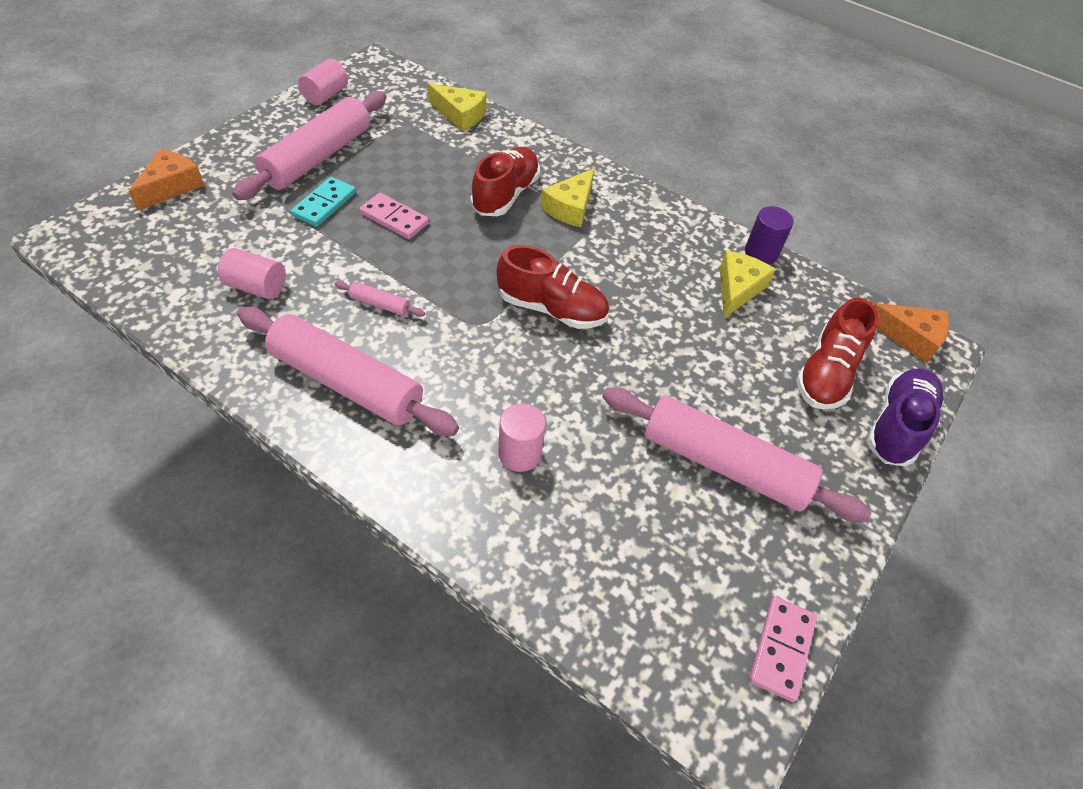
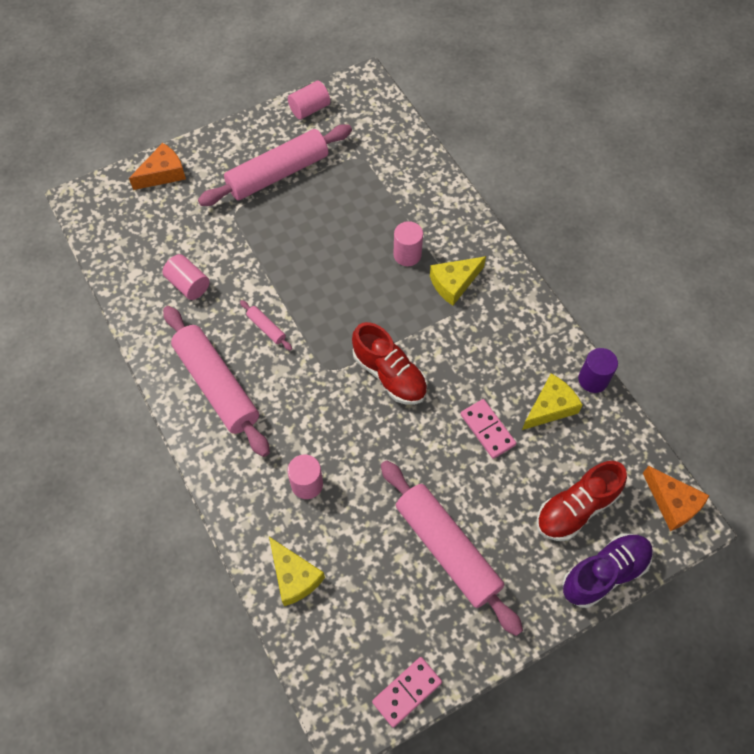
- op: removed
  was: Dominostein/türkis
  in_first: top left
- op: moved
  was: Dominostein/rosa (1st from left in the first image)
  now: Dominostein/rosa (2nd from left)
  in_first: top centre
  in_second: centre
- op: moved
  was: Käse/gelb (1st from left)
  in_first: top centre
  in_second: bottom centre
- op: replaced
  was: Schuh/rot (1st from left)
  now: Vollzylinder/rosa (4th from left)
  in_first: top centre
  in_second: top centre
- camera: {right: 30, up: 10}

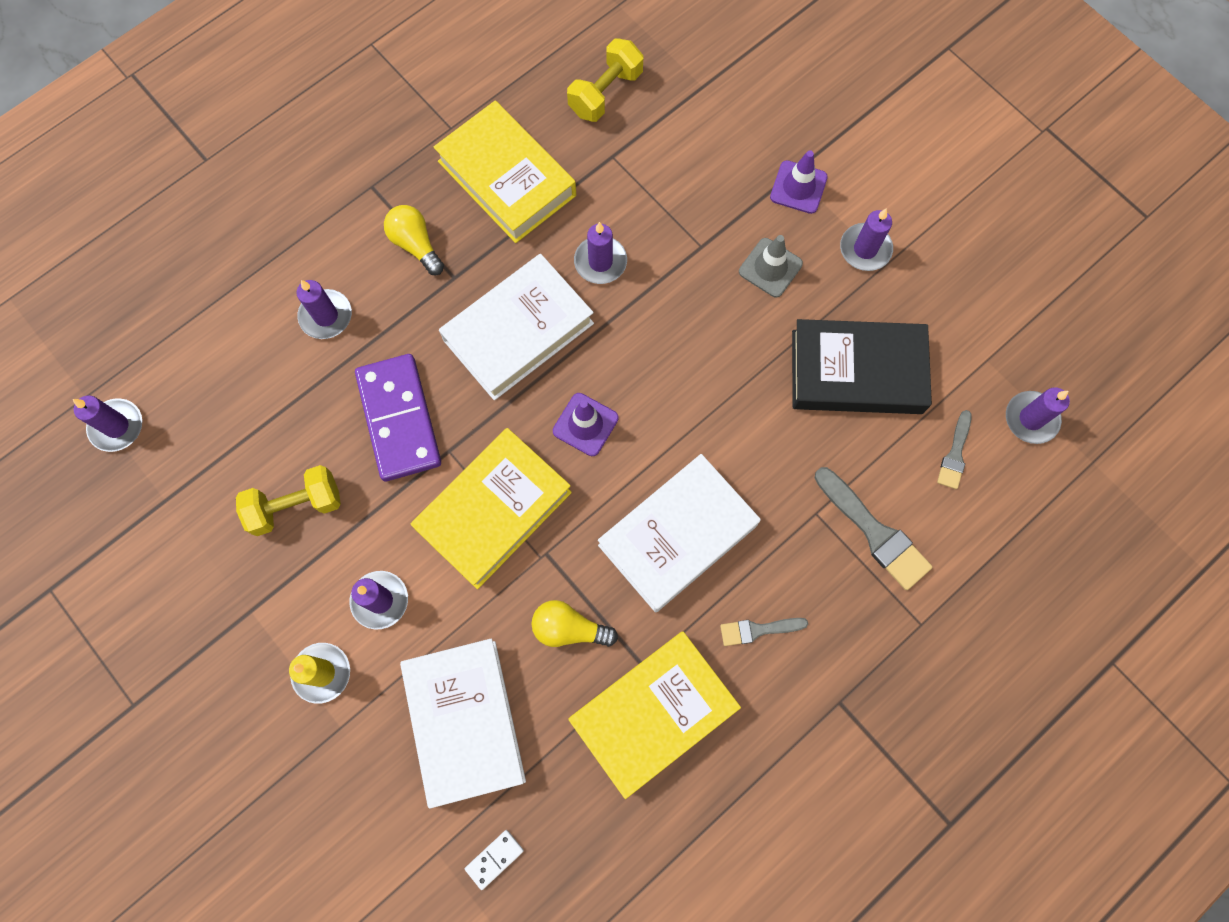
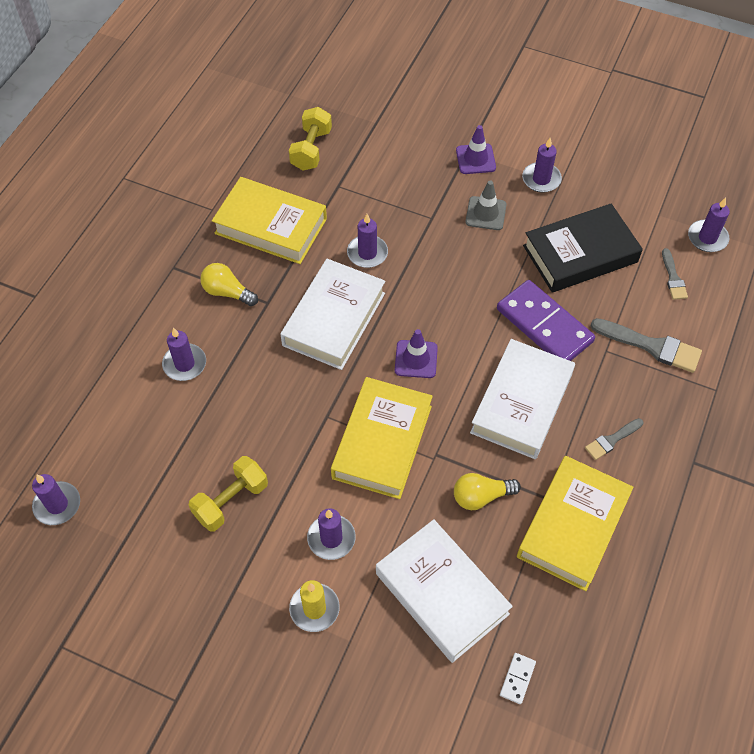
- op: moved
  was: Dominostein/lila
  in_first: middle left
  in_second: middle right
- camera: {right: -25, up: -15}

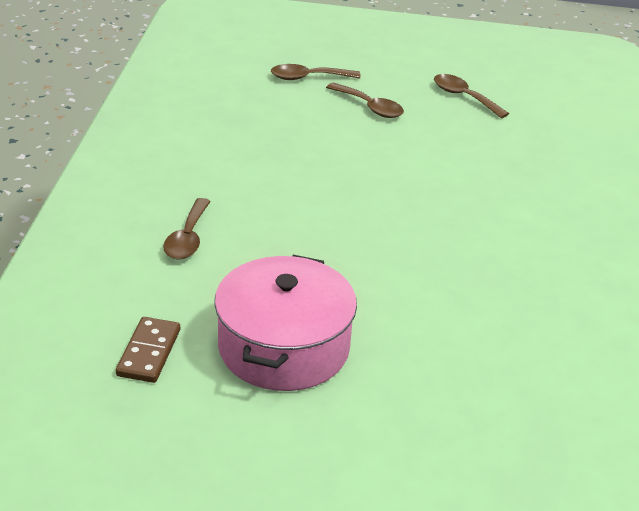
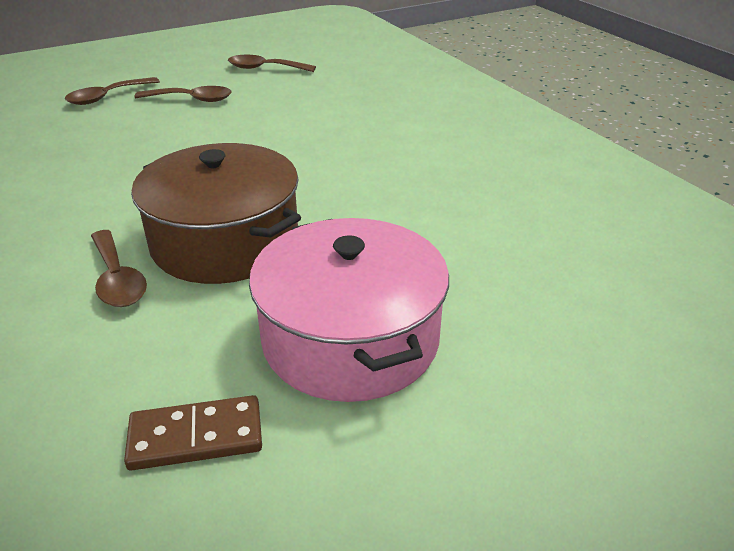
- op: added
  now: Kochtopf/braun
  in_second: middle left
- op: turned
  was: Dominostein/braun
  in_first: bottom left
  in_second: bottom left
  clockwise: -75
- camera: {right: -35, up: 0}

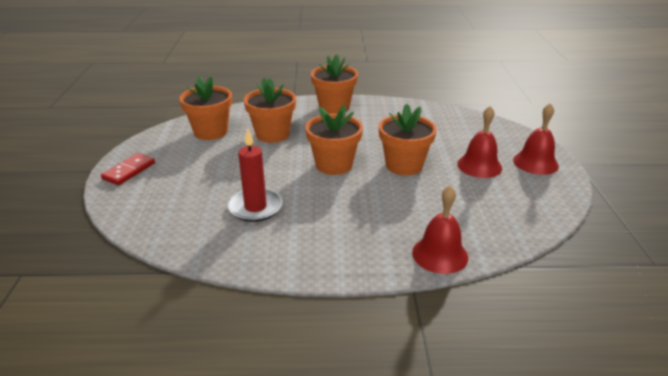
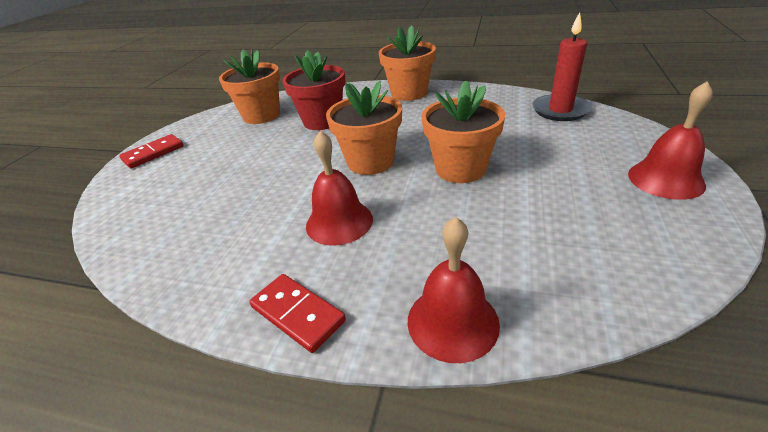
- op: added
  now: Dominostein/rot (2nd from left)
  in_second: bottom centre
- op: moved
  was: Kerze/rot
  in_first: centre
  in_second: top right
- op: moved
  was: Glocke/rot (2nd from left in the first image)
  now: Glocke/rot (1st from left)
  in_first: middle right
  in_second: centre
- op: recoloured
  was: Blumentopf/orange (2nd from left)
  now: Blumentopf/rot
  in_first: top centre
  in_second: top centre
- camera: {right: 20, up: 5}

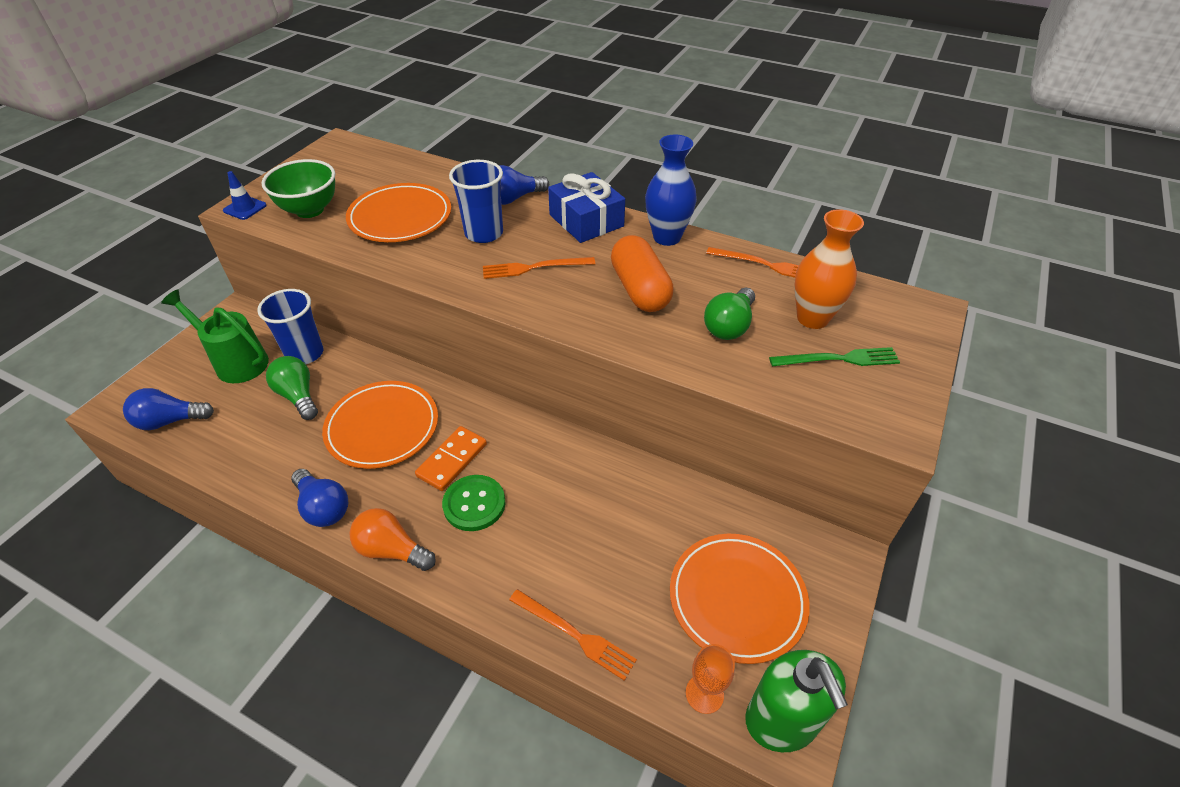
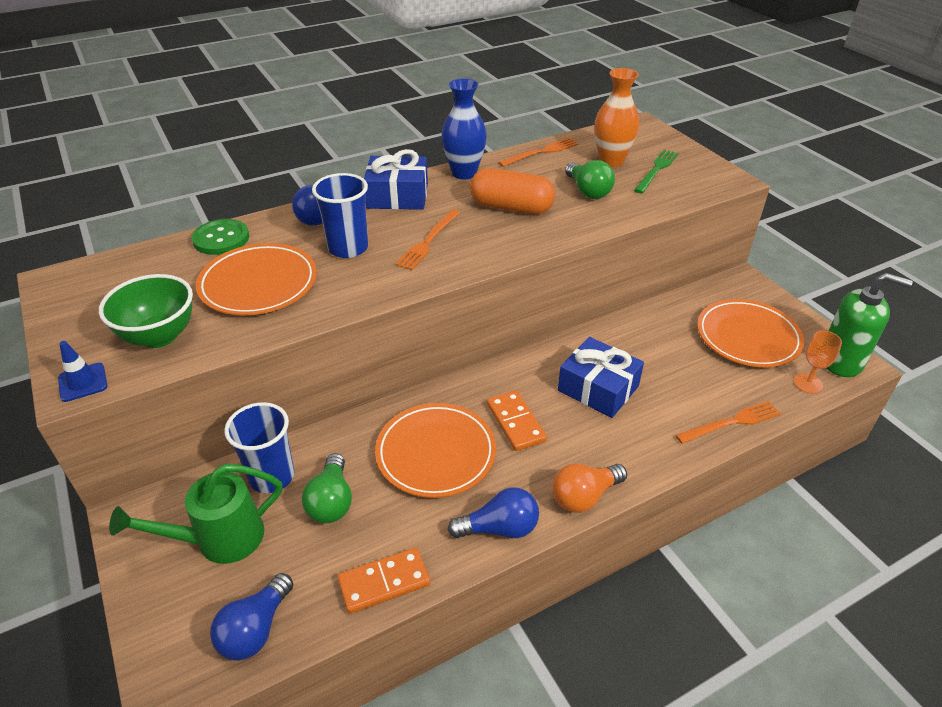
- op: added
  now: Dominostein/orange (1st from left)
  in_second: bottom centre
- op: added
  now: Geschenk/blau (2nd from left)
  in_second: centre
- op: moved
  was: Knopf/grün
  in_first: centre
  in_second: middle left
- op: turned
  was: Glühbirne/grün (1st from left)
  in_first: middle left
  in_second: bottom centre
  clockwise: -90
- camera: {right: -55, up: -5}

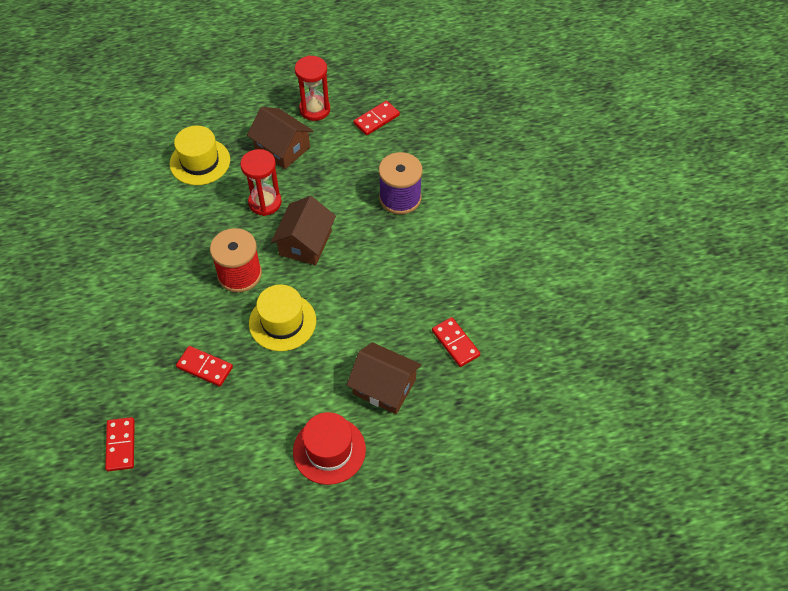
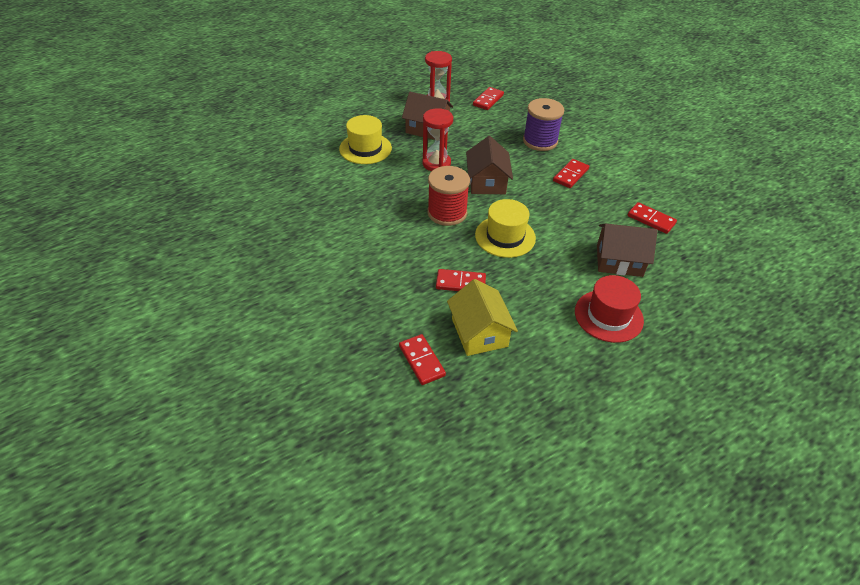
- op: added
  now: Haus/gelb
  in_second: centre
- op: added
  now: Dominostein/rot (4th from left)
  in_second: top centre
- camera: {right: -20, up: -10}

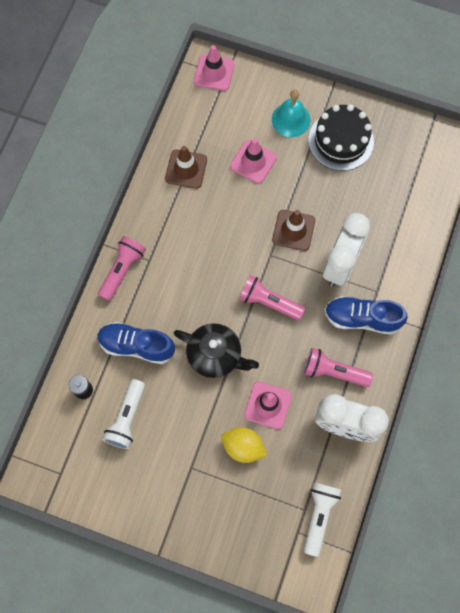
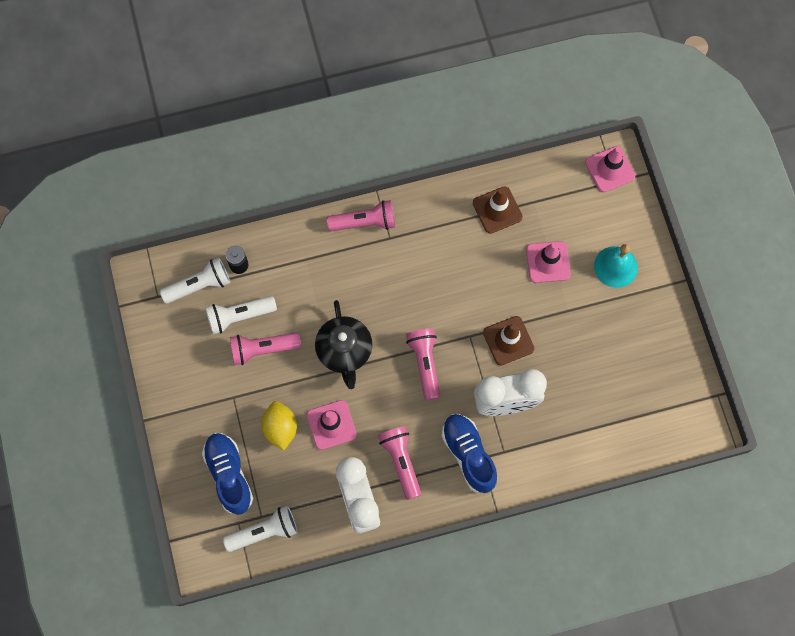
- op: removed
  was: Kuchen/schwarz
  in_first: top right
- op: added
  now: Taschenlampe/weiß (1st from left)
  in_second: middle left
- op: added
  now: Taschenlampe/rosa (1st from left)
  in_second: centre
- op: moved
  was: Schuh/blau (1st from left)
  in_first: middle left
  in_second: bottom left
- camera: {right: 55, up: 0}

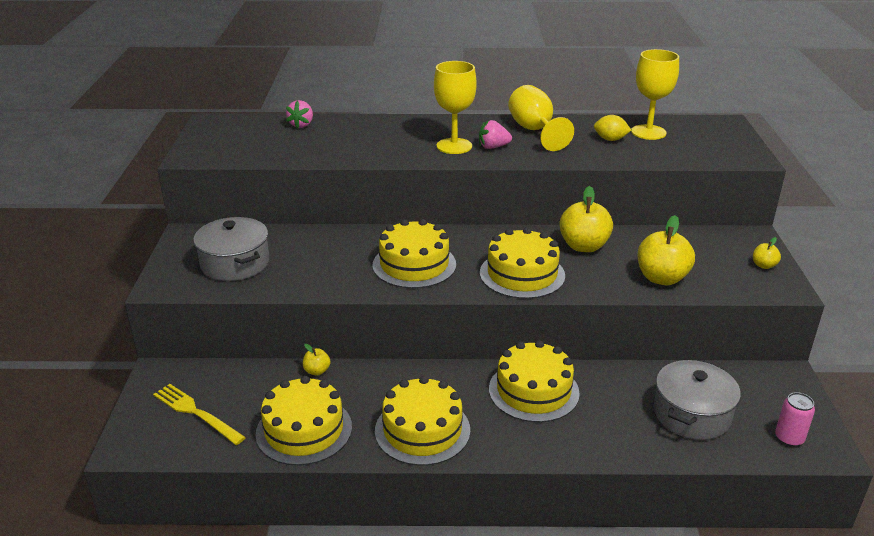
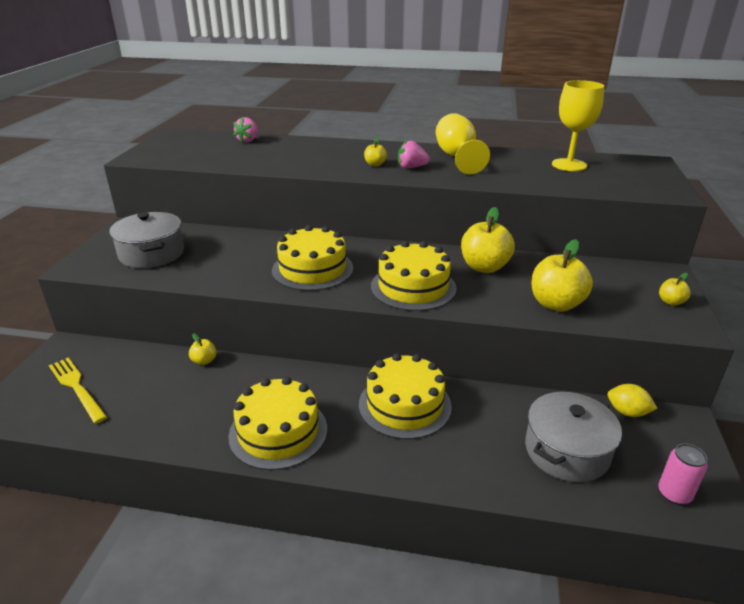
- op: removed
  was: Kuchen/gelb (1st from left)
  in_first: bottom centre
- op: moved
  was: Zitrone/gelb
  in_first: top right
  in_second: middle right
- op: replaced
  was: Kelch/gelb (1st from left)
  now: Apfel/gelb (2nd from left)
  in_first: top centre
  in_second: top centre
- camera: {right: 10, up: 0}

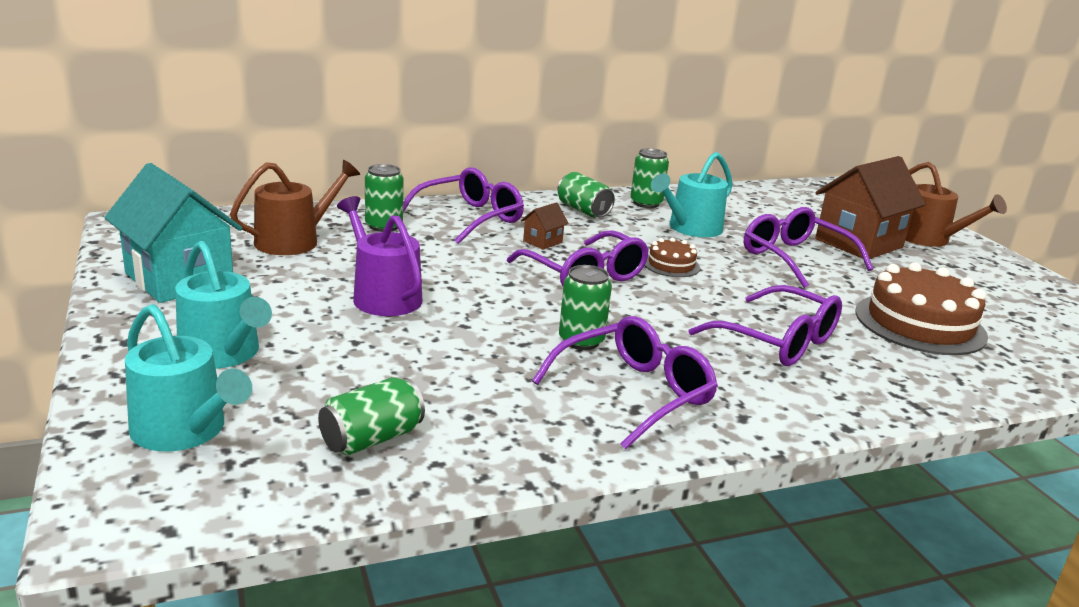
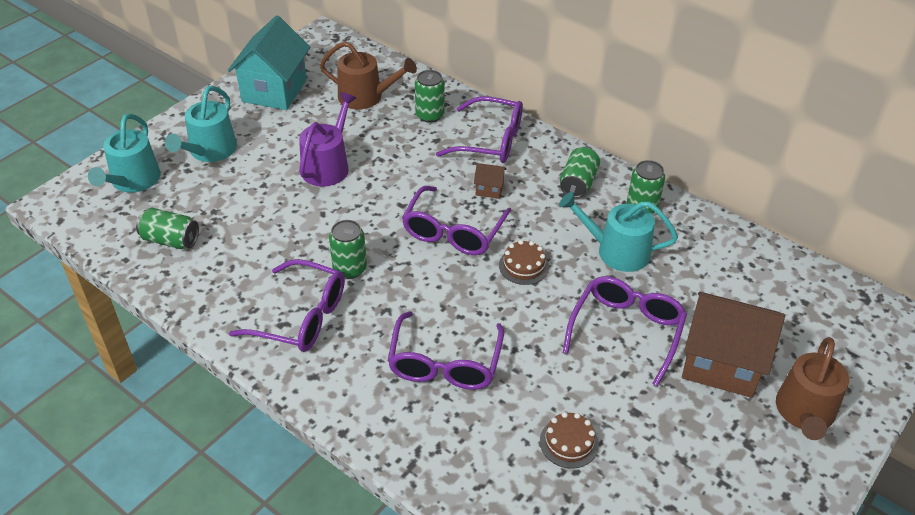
- op: resized
  was: Kuchen/braun (2nd from left)
  in_first: middle right
  in_second: bottom centre
  ratio: 0.5
- camera: {right: 60, up: 20}

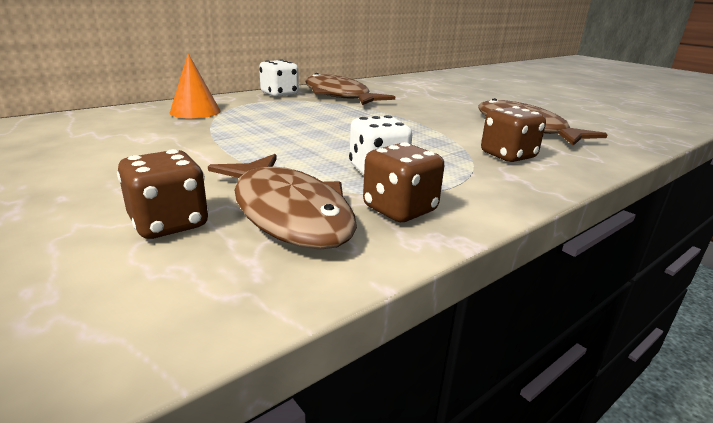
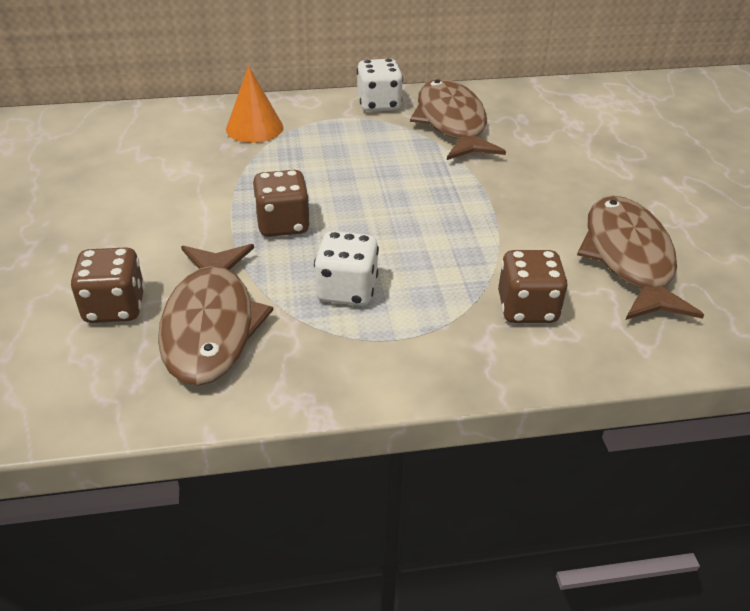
- op: moved
  was: Spielwürfel/braun (2nd from left)
  in_first: centre
  in_second: top centre
- camera: {right: 30, up: 15}

